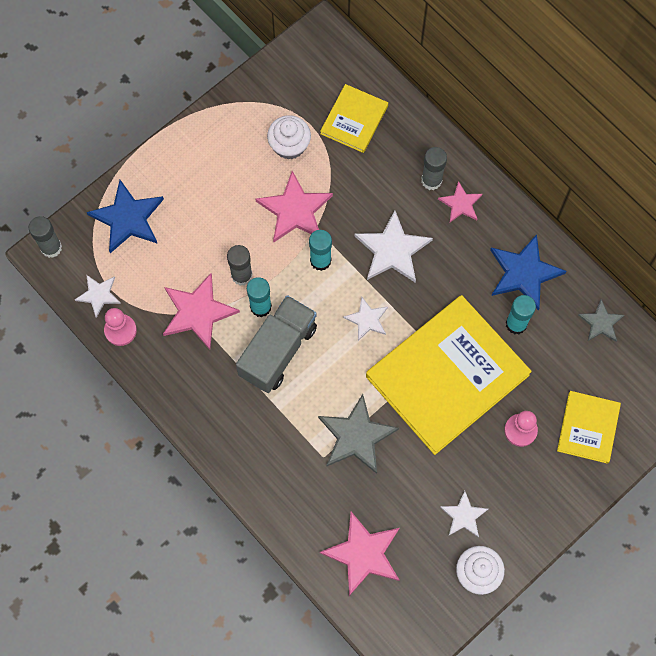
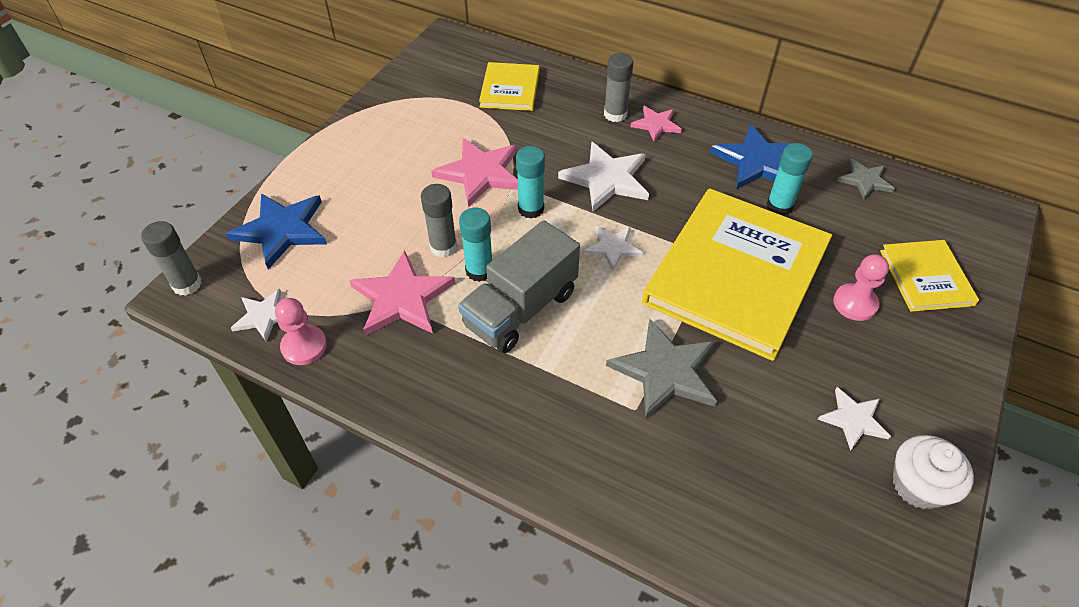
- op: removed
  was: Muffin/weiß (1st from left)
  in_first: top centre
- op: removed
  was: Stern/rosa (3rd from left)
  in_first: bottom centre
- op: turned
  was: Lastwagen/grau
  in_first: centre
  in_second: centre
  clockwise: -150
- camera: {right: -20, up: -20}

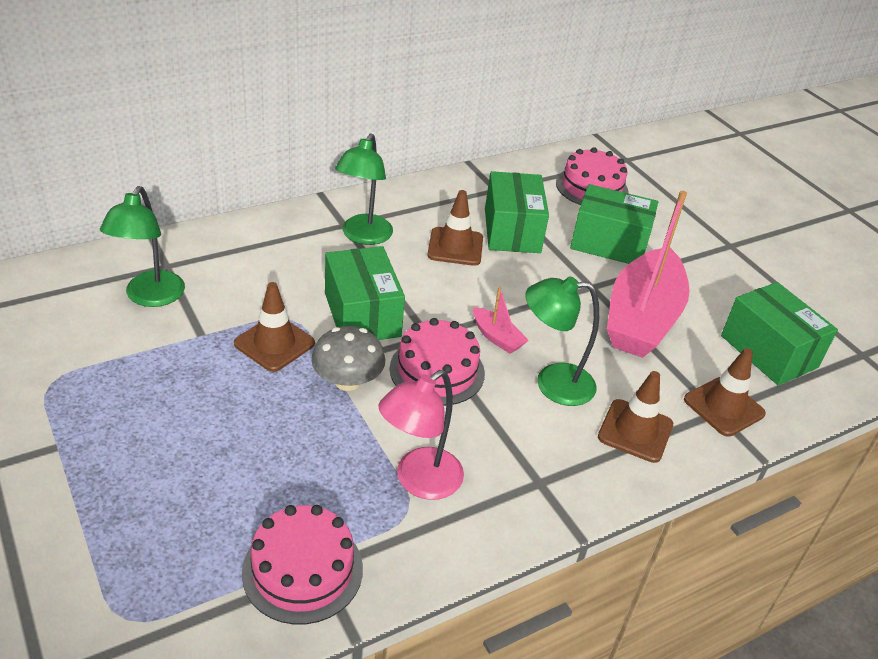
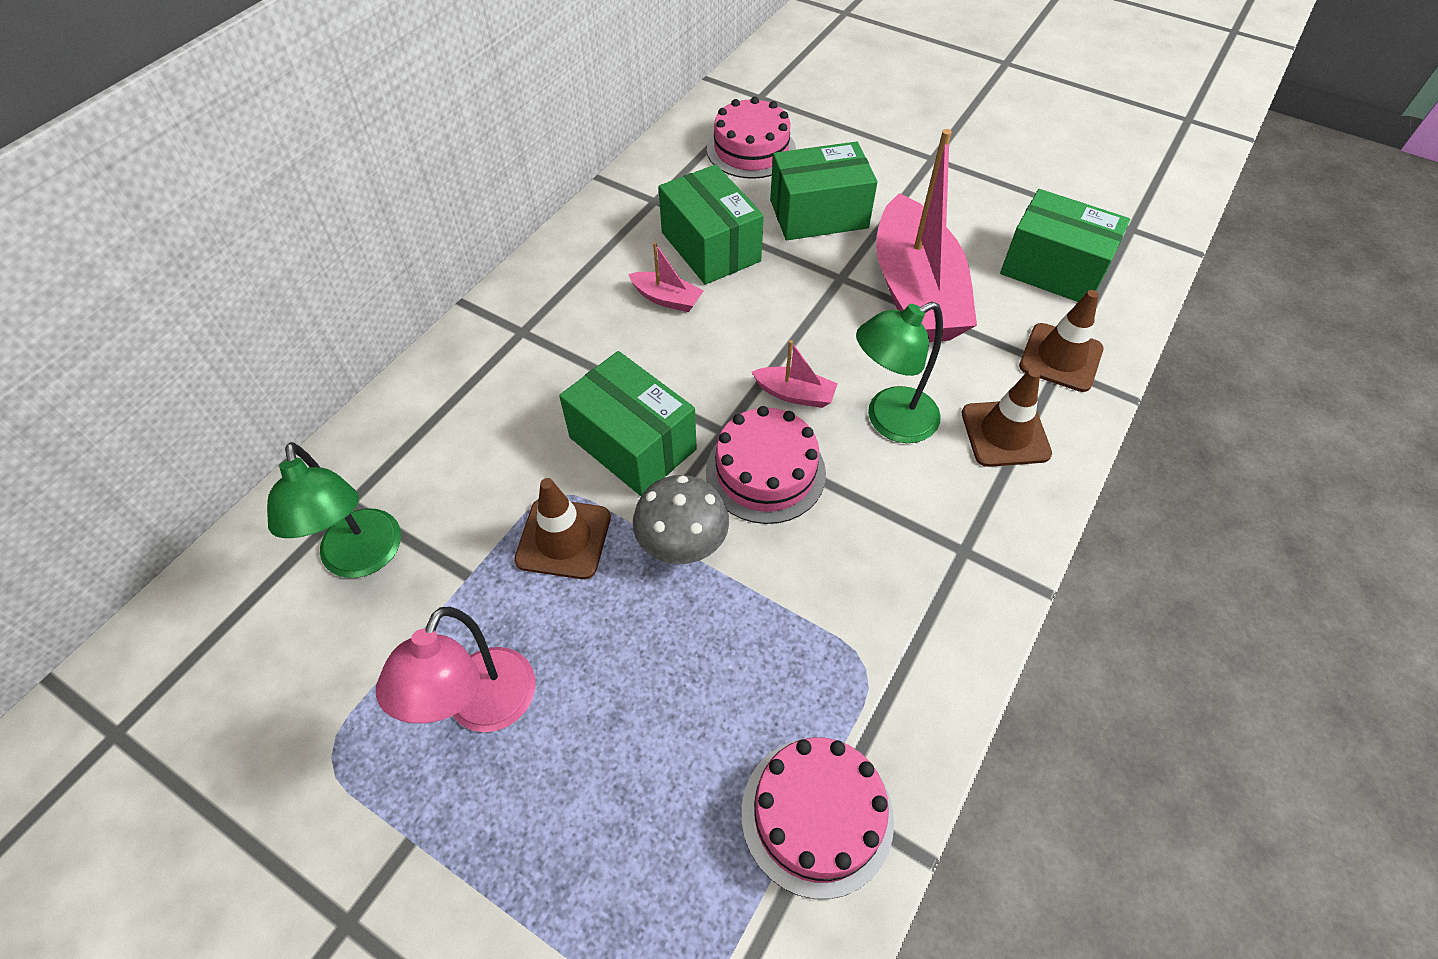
- op: removed
  was: Lampe/grün (2nd from left)
  in_first: top centre
- op: moved
  was: Lampe/rosa
  in_first: centre
  in_second: bottom left
- op: replaced
  was: Leitkegel/braun (2nd from left)
  now: Boot/rosa (1st from left)
  in_first: centre
  in_second: top centre
- camera: {right: -25, up: 15}

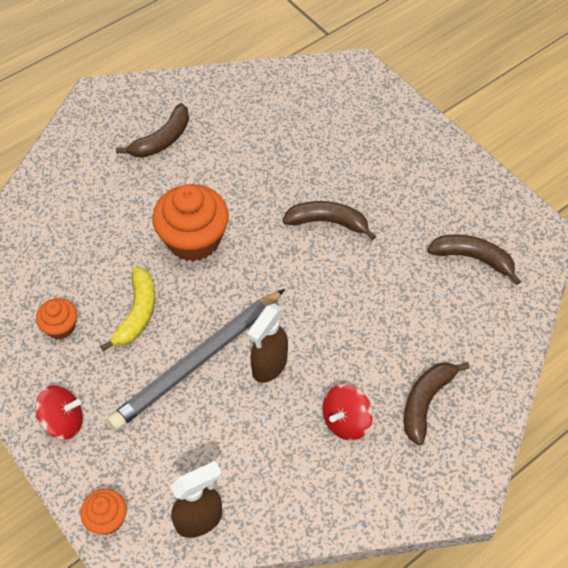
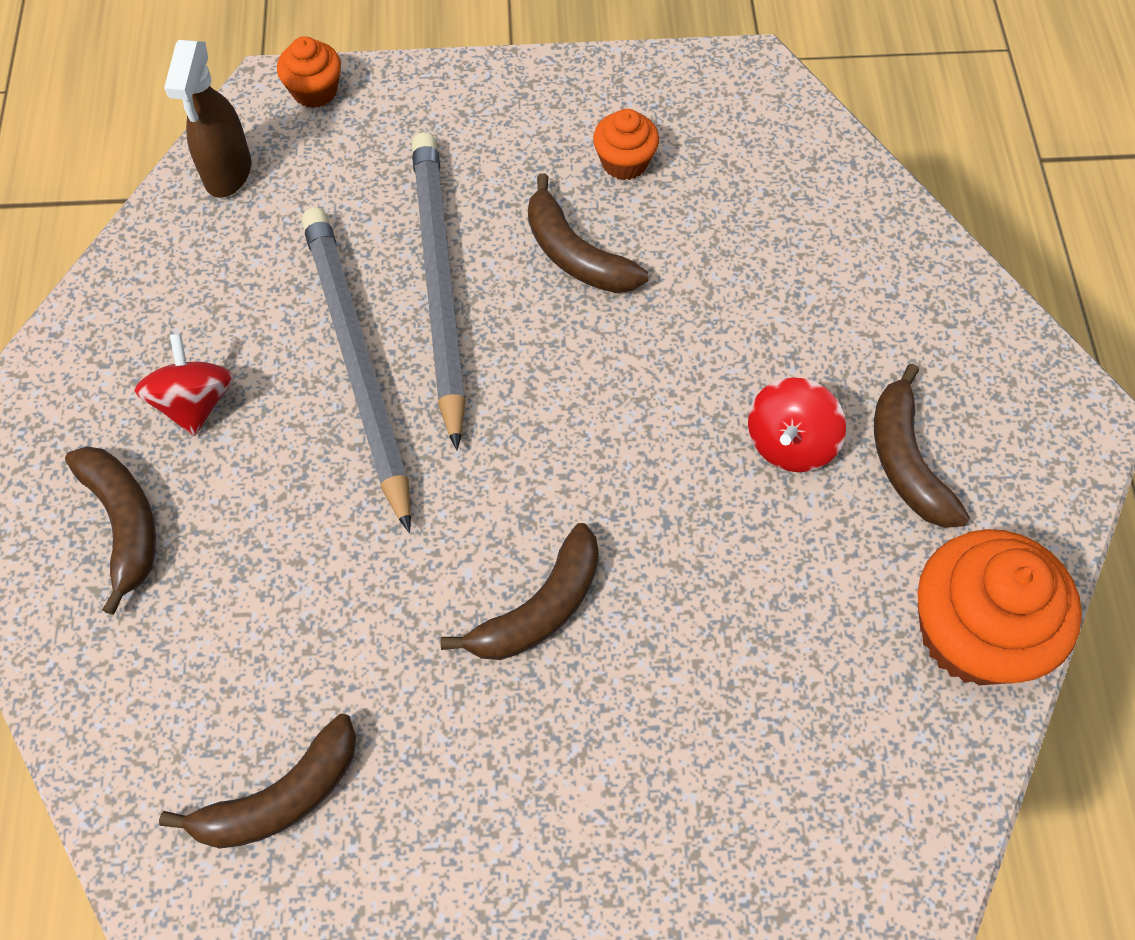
- op: moved
  was: Kreisel/rot (1st from left in the first image)
  now: Kreisel/rot (2nd from left)
  in_first: bottom left
  in_second: middle right
- op: moved
  was: Muffin/orange (3rd from left)
  in_first: centre
  in_second: middle right
- op: replaced
  was: Sprühflasche/braun (2nd from left)
  now: Bleistift/grau (1st from left)
  in_first: centre
  in_second: middle left
- op: recoloured
  was: Banane/gelb
  now: Banane/braun (4th from left)
  in_first: middle left
  in_second: top centre
- camera: {right: 125, up: 5}

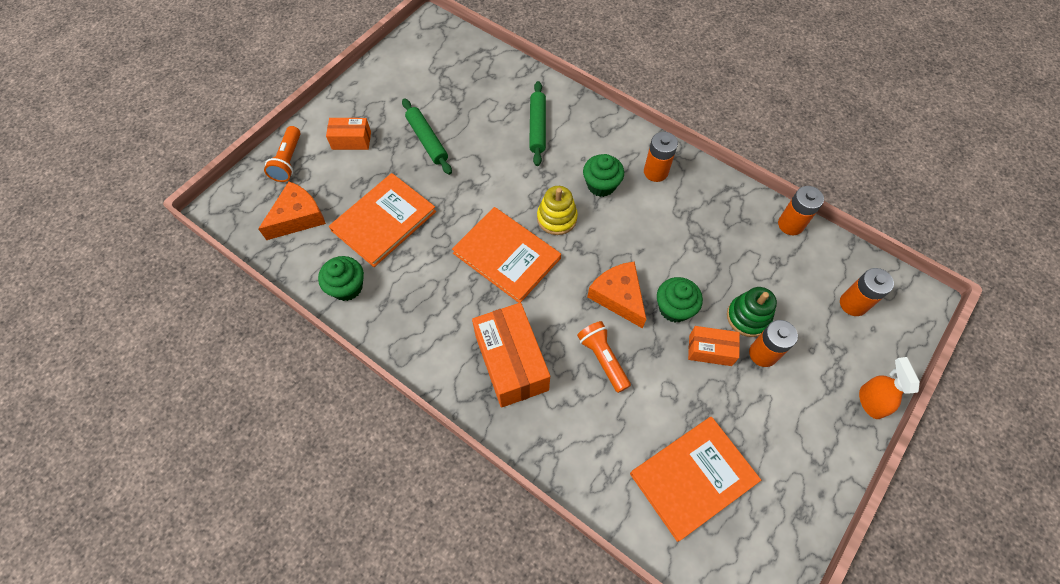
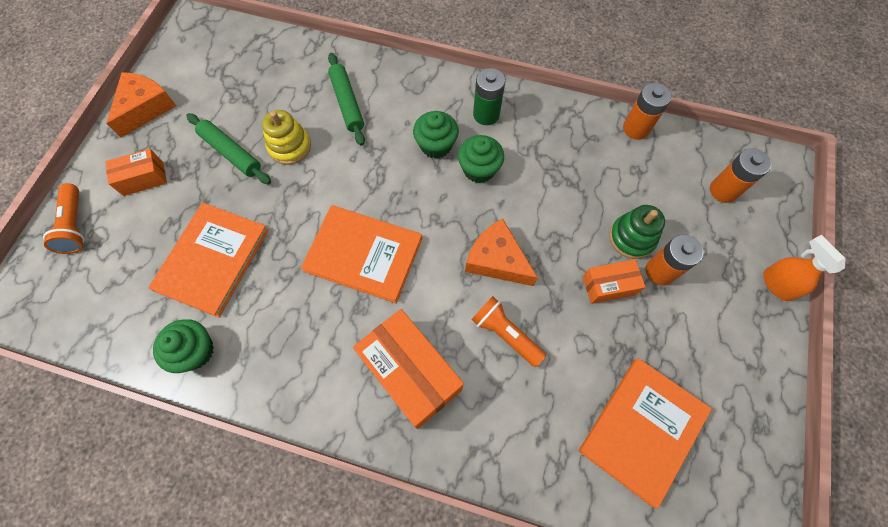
- op: moved
  was: Käse/orange (1st from left)
  in_first: middle left
  in_second: top left
- op: moved
  was: Stapelspielzeug/gelb
  in_first: centre
  in_second: top left
- op: moved
  was: Muffin/grün (3rd from left)
  in_first: centre
  in_second: top centre
- op: recoloured
  was: Batterie/orange (1st from left)
  now: Batterie/grün
  in_first: top centre
  in_second: top centre
- camera: {right: -20, up: 5}

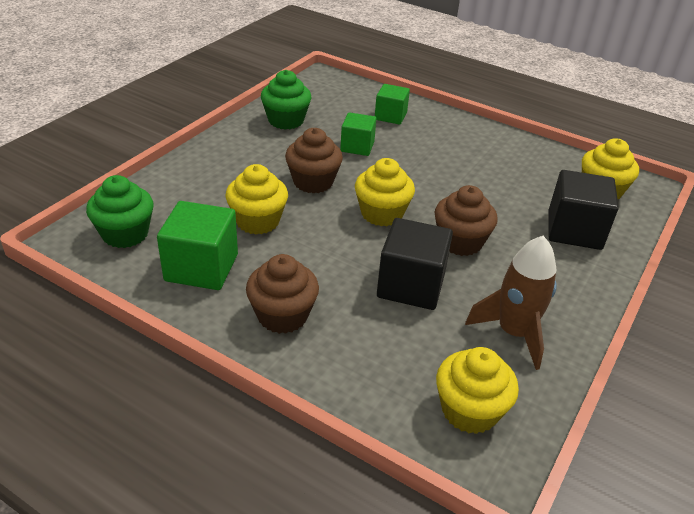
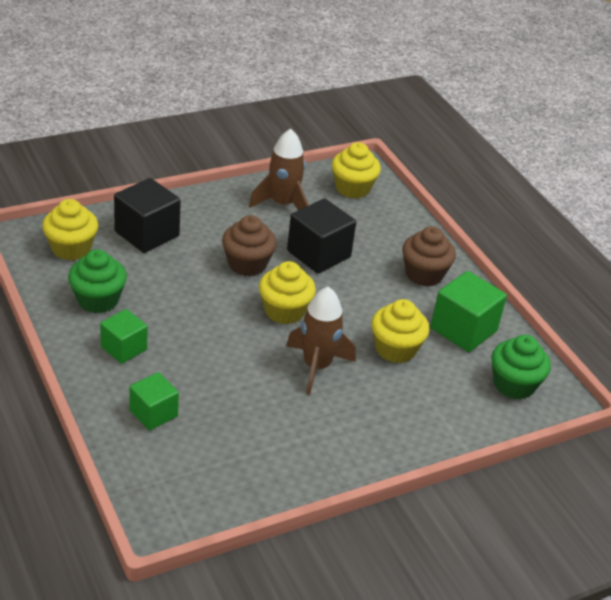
- op: moved
  was: Muffin/grün (2nd from left in the first image)
  now: Muffin/grün (1st from left)
  in_first: top centre
  in_second: middle left
- op: moved
  was: Kubus/grün (2nd from left in the first image)
  now: Kubus/grün (1st from left)
  in_first: top centre
  in_second: middle left
- op: replaced
  was: Muffin/braun (2nd from left)
  now: Rakete/braun (2nd from left)
  in_first: top centre
  in_second: centre
- camera: {right: -150, up: 0}

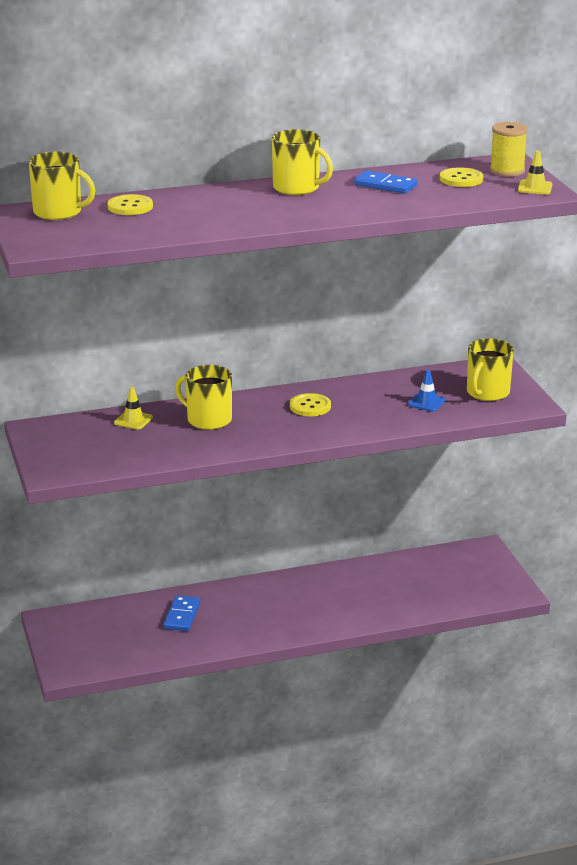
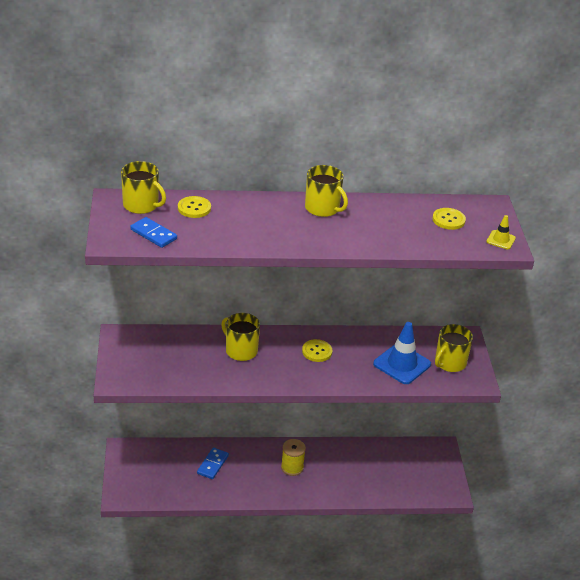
- op: removed
  was: Leitkegel/gelb (1st from left)
  in_first: middle left
- op: moved
  was: Dominostein/blau (2nd from left in the first image)
  now: Dominostein/blau (1st from left)
  in_first: top right
  in_second: middle left
- op: moved
  was: Garnrolle/gelb
  in_first: top right
  in_second: bottom centre
- op: resized
  was: Leitkegel/blau
  in_first: middle right
  in_second: middle right
  ratio: 2.0
- camera: {right: 10, up: 10}

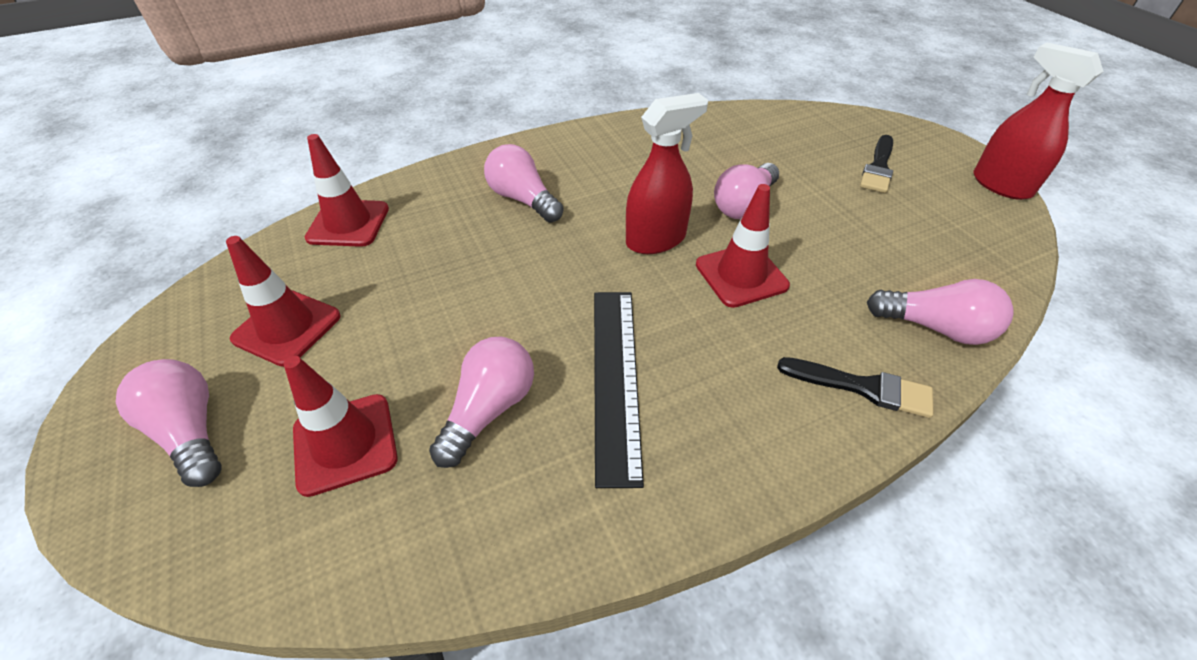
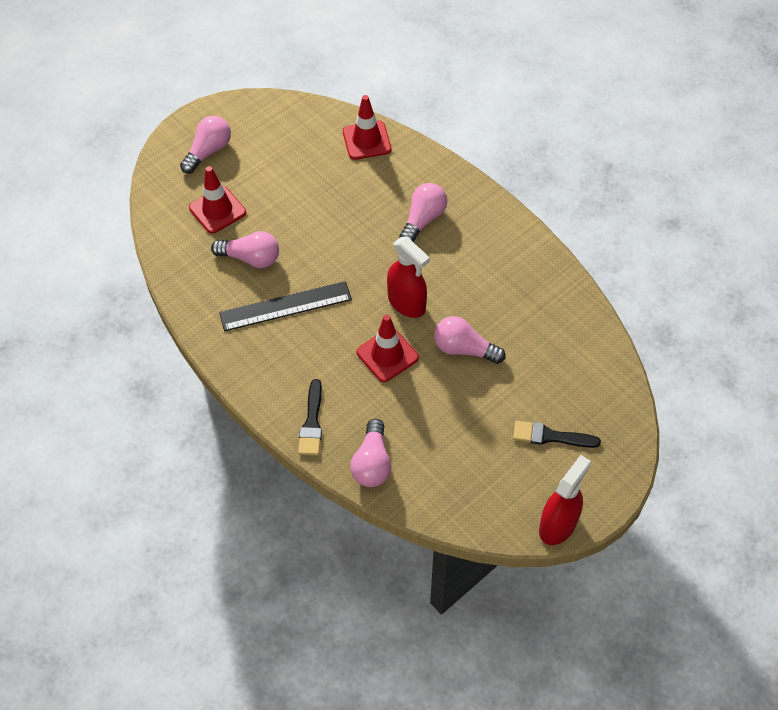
- op: removed
  was: Leitkegel/rot (1st from left)
  in_first: middle left
- camera: {right: 75, up: 10}

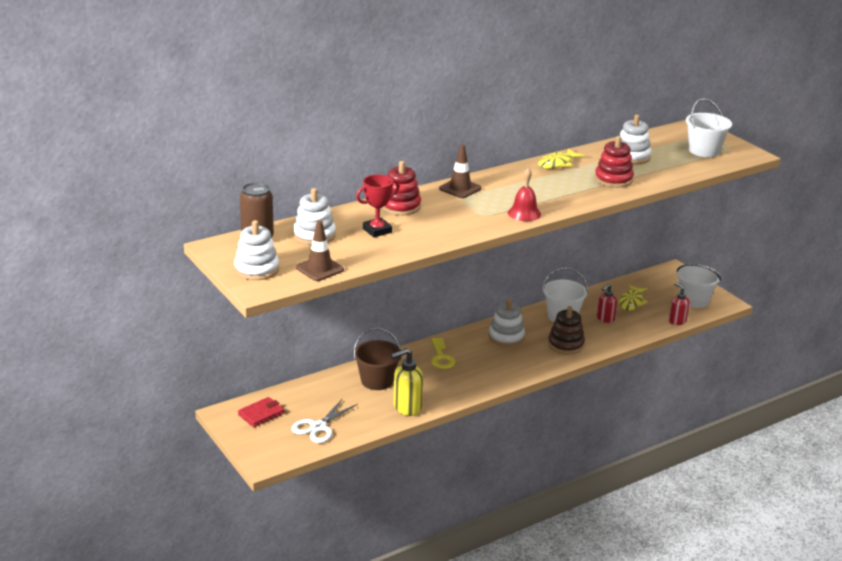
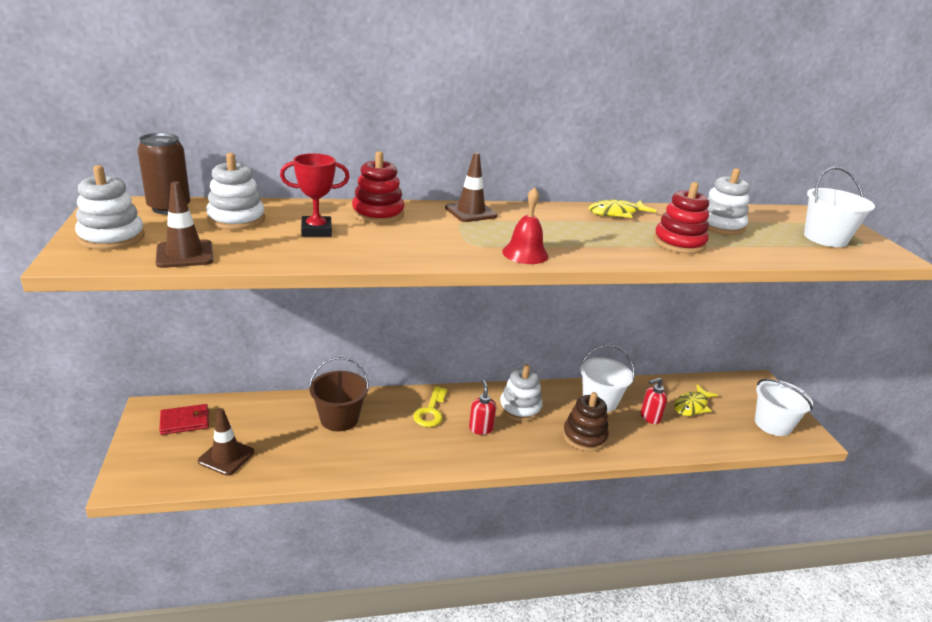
- op: removed
  was: Seifenspender/gelb
  in_first: bottom centre
- op: moved
  was: Seifenspender/rot (2nd from left in the first image)
  now: Seifenspender/rot (1st from left)
  in_first: middle right
  in_second: centre
- op: replaced
  was: Schere/weiß
  now: Leitkegel/braun (2nd from left)
  in_first: bottom centre
  in_second: bottom left
- camera: {right: 20, up: 0}

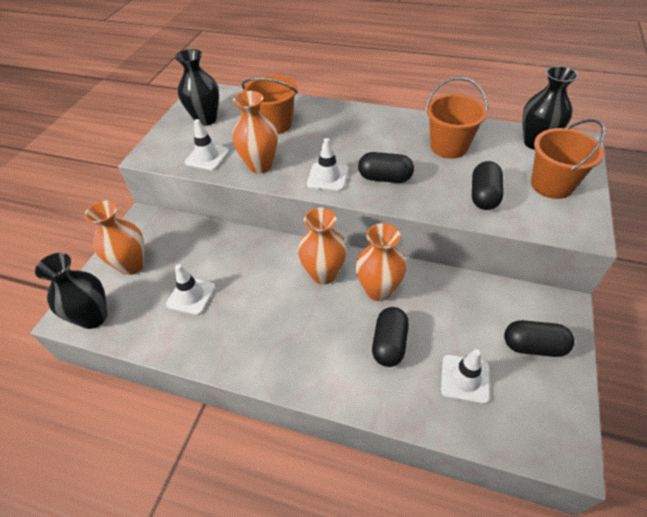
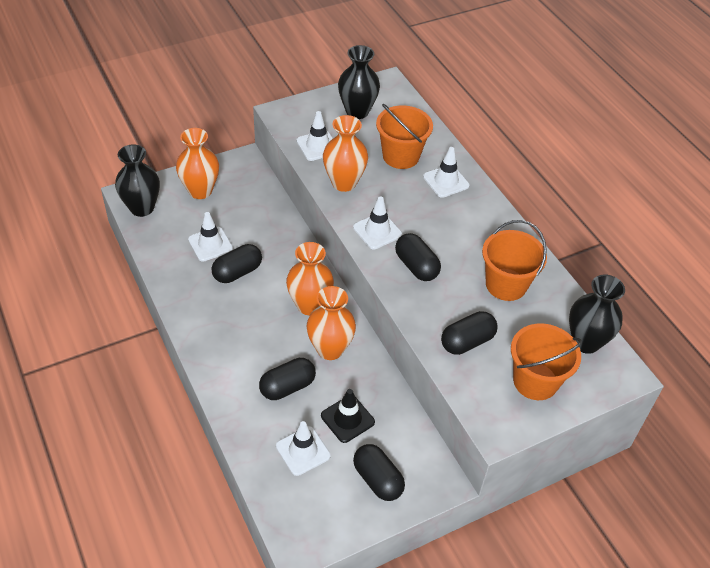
- op: added
  now: Kapsel/schwarz (1st from left)
  in_second: centre
- op: added
  now: Leitkegel/schwarz
  in_second: bottom centre
- op: added
  now: Leitkegel/weiß (5th from left)
  in_second: top centre
- camera: {right: 40, up: 0}

